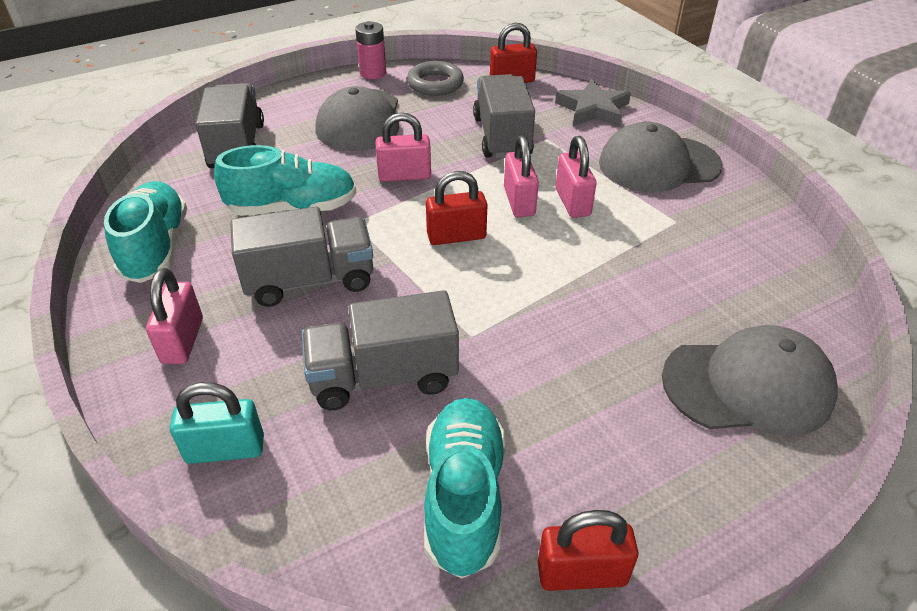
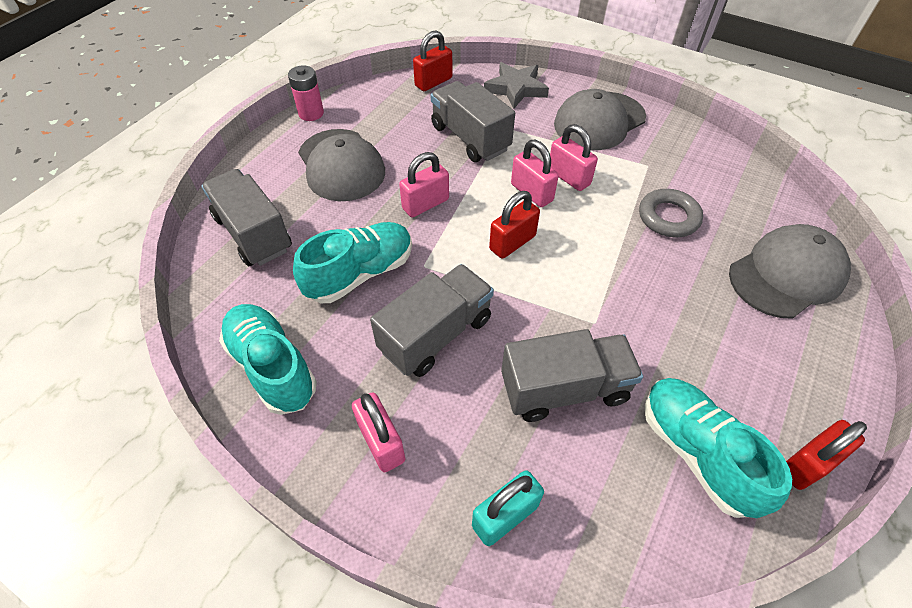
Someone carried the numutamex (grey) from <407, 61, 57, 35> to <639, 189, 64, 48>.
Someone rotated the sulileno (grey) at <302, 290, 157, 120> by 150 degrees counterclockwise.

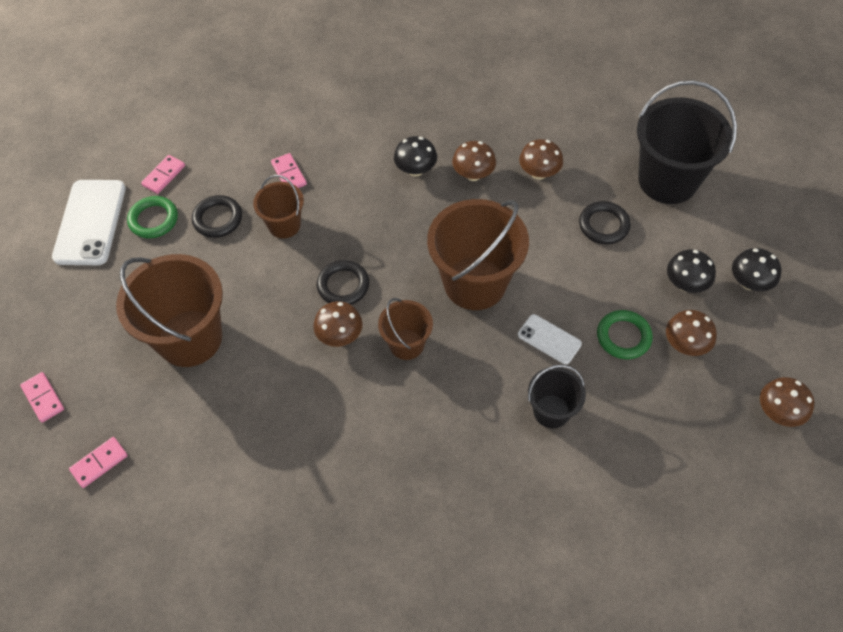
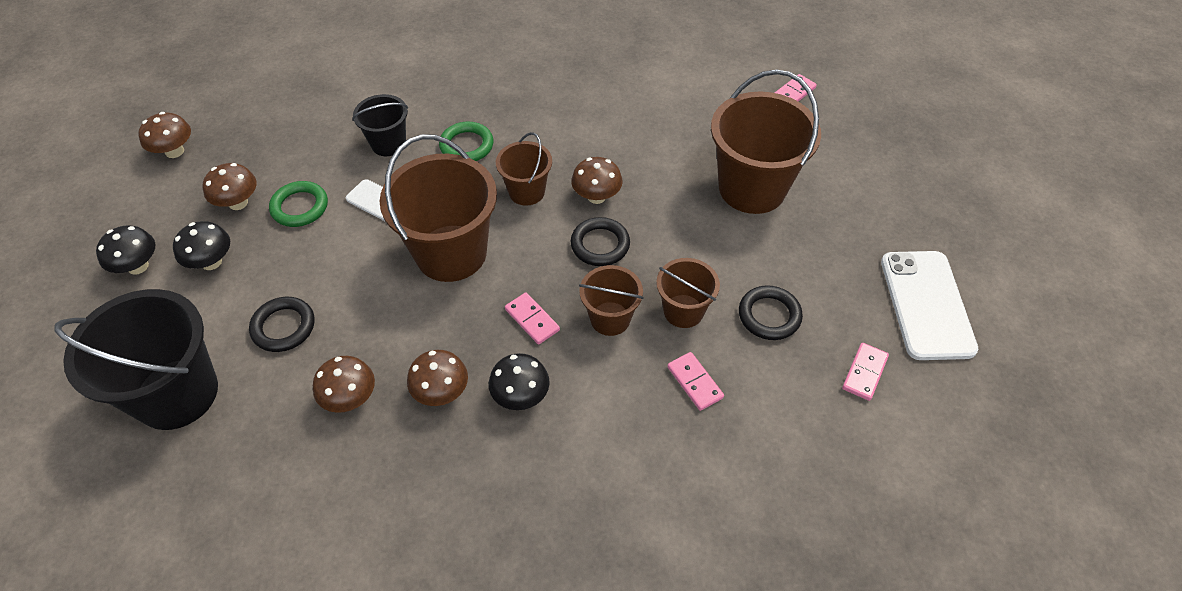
Someone carried the numutamex (green) from <127, 196, 51, 42> to <439, 121, 54, 40>.
Someone carried the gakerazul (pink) from <20, 372, 44, 51> to <505, 292, 55, 53>.
Someone put down the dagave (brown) at <579, 265, 65, 71>.

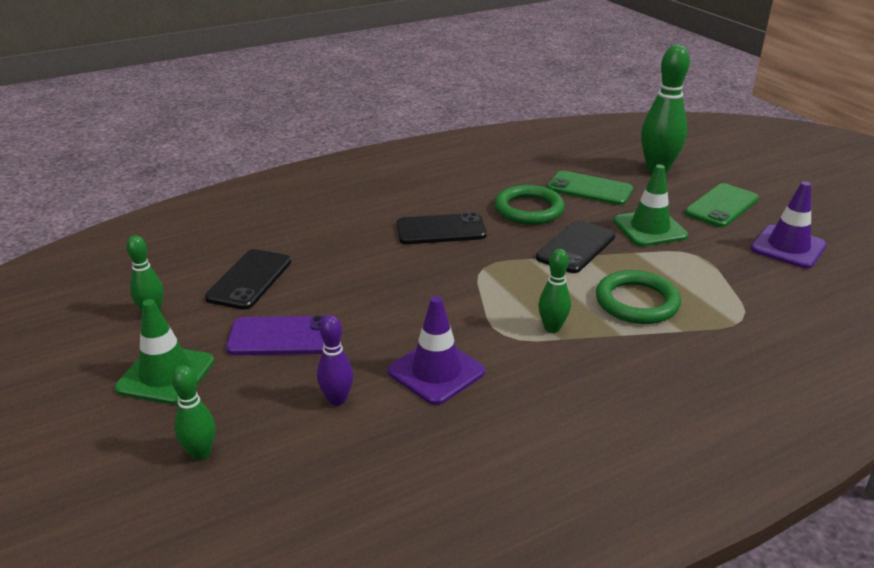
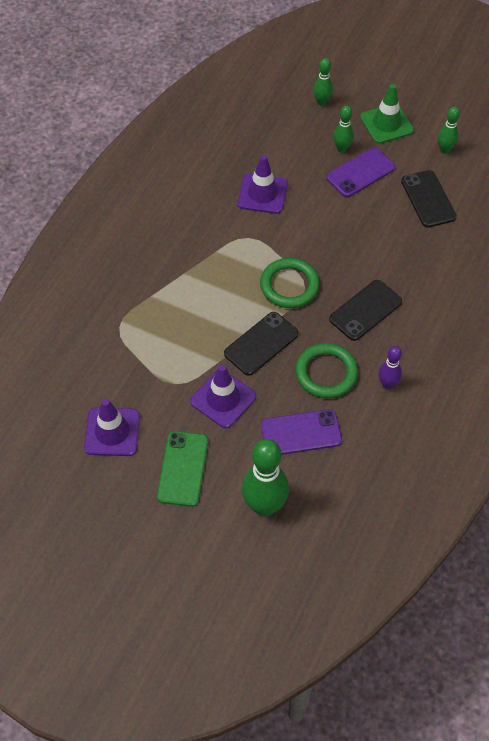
Someone repainted the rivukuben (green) at <613, 165, 75, 82>, which became the rivukuben (purple) at <190, 365, 66, 63>.
Someone repainted the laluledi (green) at <547, 171, 86, 34>, which became the laluledi (purple) at <261, 409, 81, 46>.
Someone rotated the laluledi (black) at <536, 220, 79, 53> by 45 degrees clockwise.
Someone carried the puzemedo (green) from <539, 249, 32, 84> to <333, 105, 20, 48>.
Someone carried the numutamex (green) from <596, 270, 85, 54> to <260, 258, 60, 50>.
Someone carried the puzemedo (purple) from <317, 315, 36, 91> to <378, 346, 24, 43>.

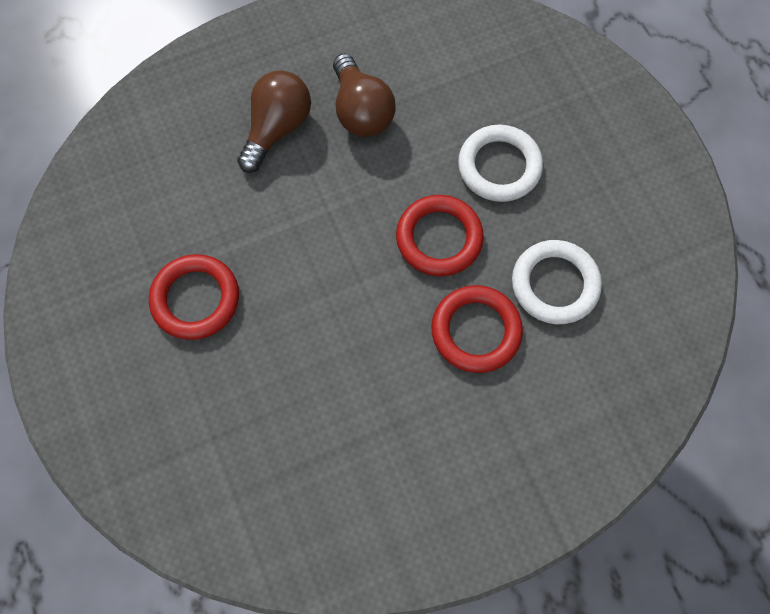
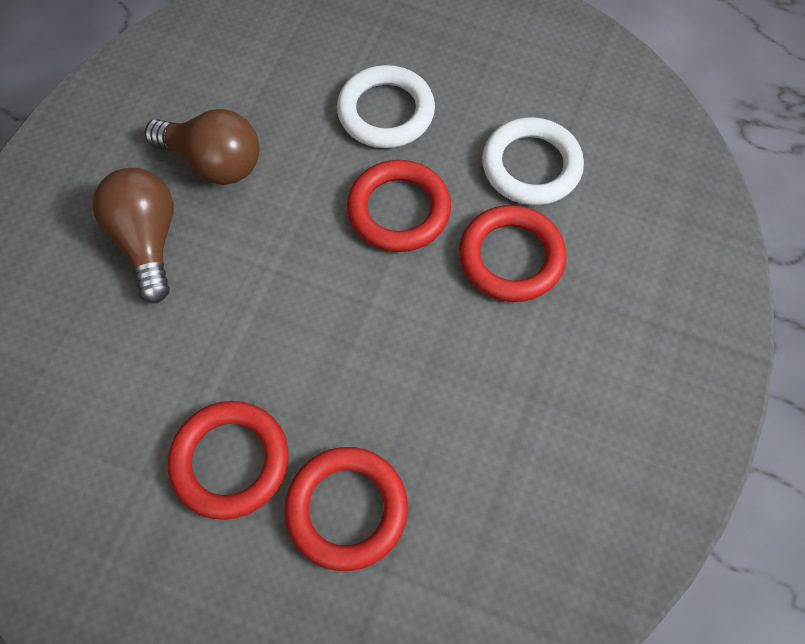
Someone put down the numutamex (red) at <284, 447, 124, 124>.

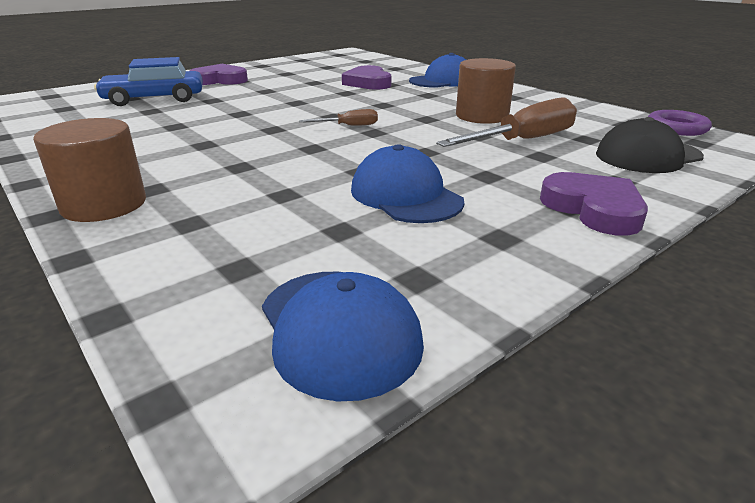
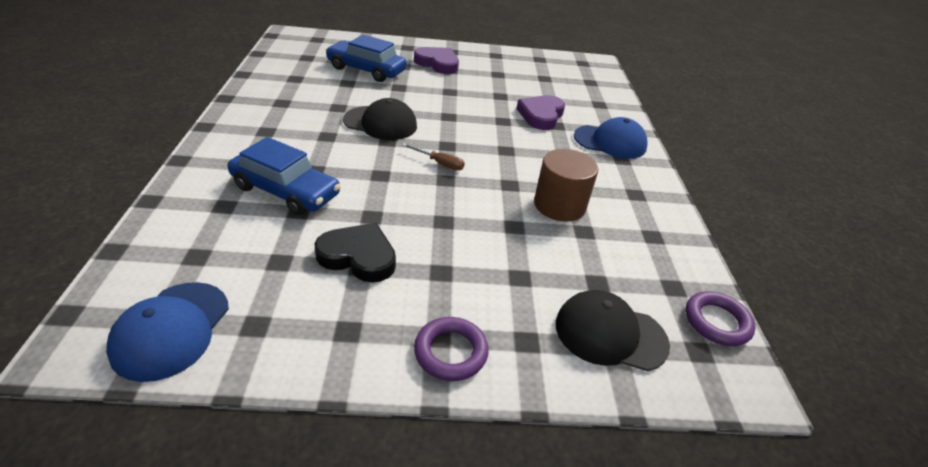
Someone took away the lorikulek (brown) at <436, 97, 141, 50>.
Someone took away the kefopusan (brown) at <33, 118, 113, 104>.
Someone swapped the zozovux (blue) at <351, 144, 113, 79> for the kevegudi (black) at <315, 223, 81, 60>.
Someone swapped the kevegudi (purple) at <540, 172, 108, 64> for the numutamex (purple) at <414, 317, 75, 64>.
Someone put down the zozovux (black) at <343, 98, 74, 42>.
Someone put down the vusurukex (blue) at <228, 137, 113, 78>.

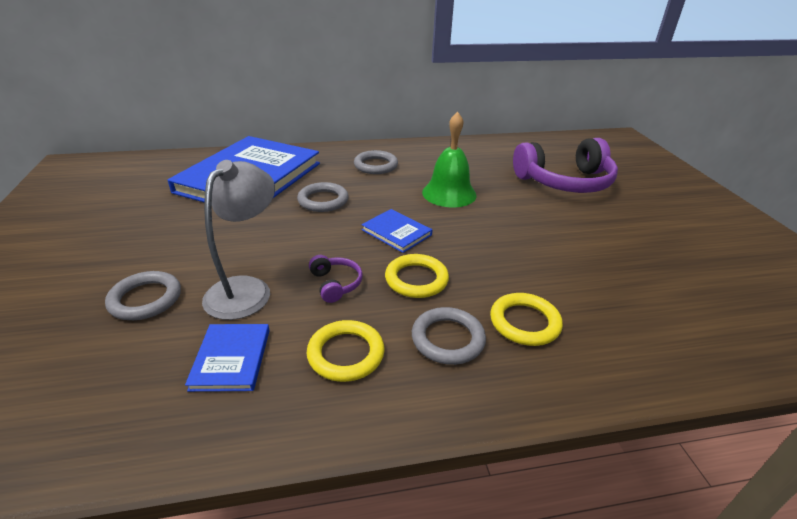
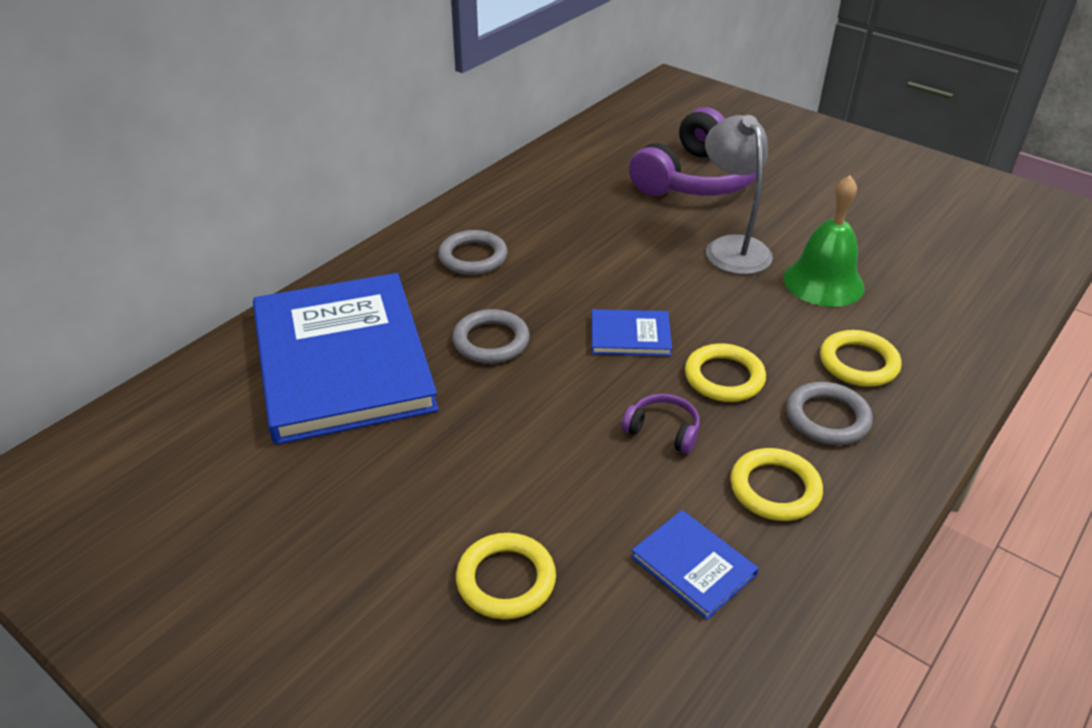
Someone carried the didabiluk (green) from <422, 112, 55, 95> to <783, 175, 82, 132>.
Someone carried the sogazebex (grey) from <202, 160, 73, 160> to <705, 115, 68, 160>.
Someone repainted the numutamex (grey) at <105, 271, 76, 49>, which became the numutamex (yellow) at <456, 533, 100, 86>.

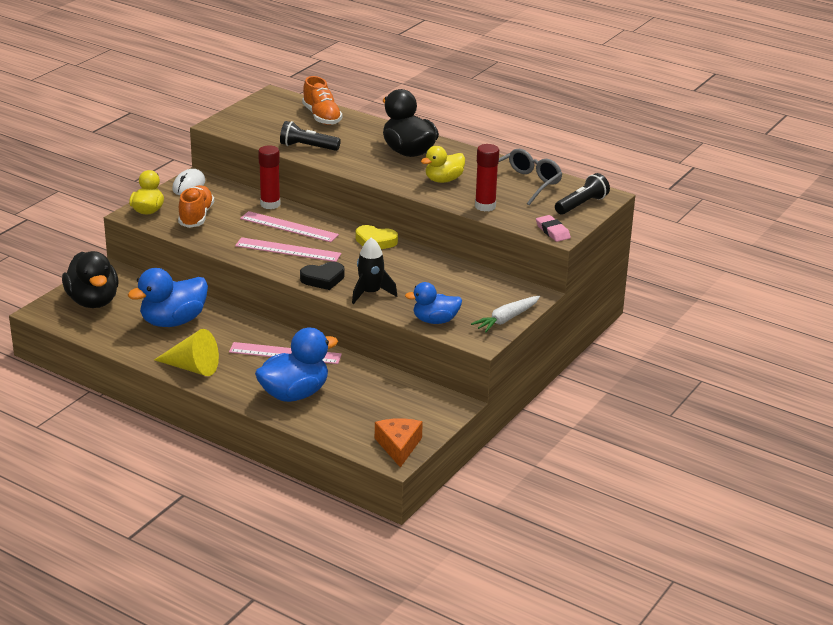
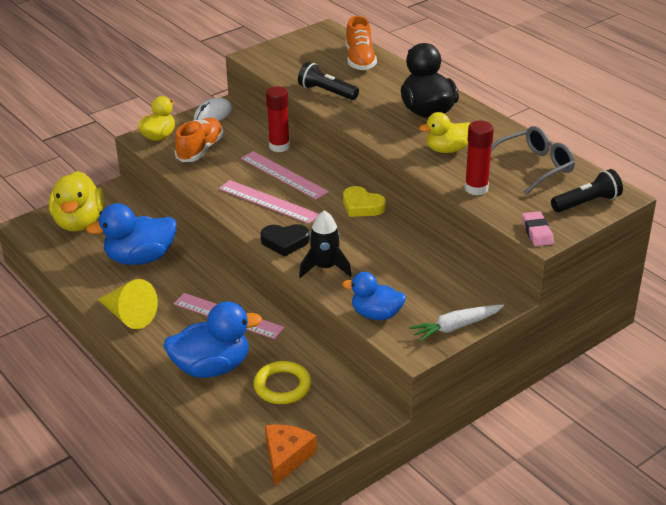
Someone repainted the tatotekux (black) at <62, 251, 56, 57>, which became the tatotekux (yellow) at <49, 171, 55, 61>.
Someone put down the numutamex (yellow) at <253, 361, 58, 43>.

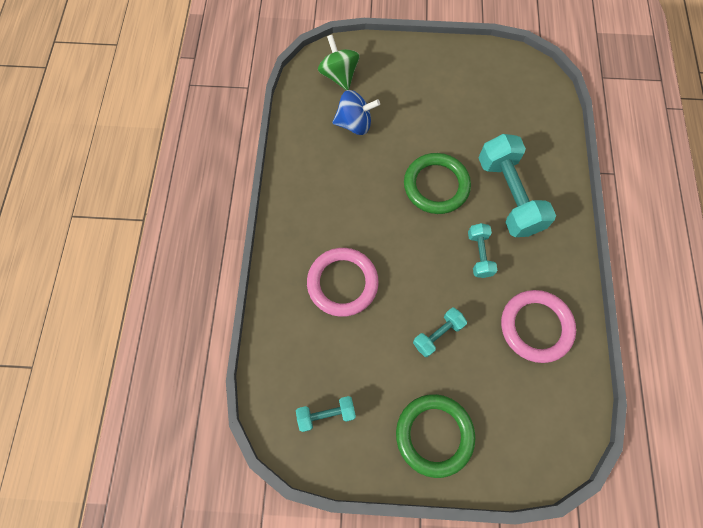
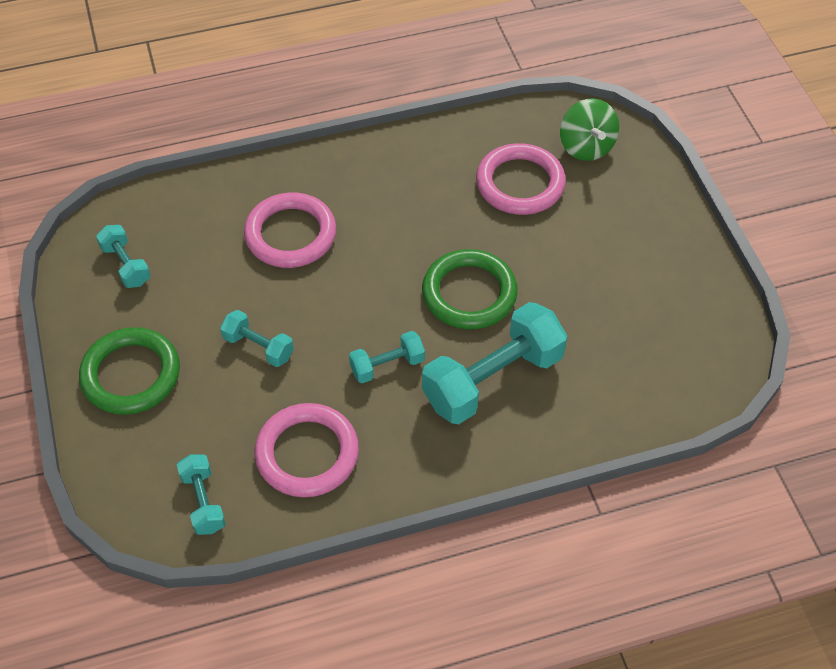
Someone rotated the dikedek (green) at <318, 35, 42, 55> by 120 degrees clockwise.
Someone swapped the dikedek (blue) at <333, 90, 47, 45> for the numutamex (pink) at <476, 143, 90, 72>.
Someone put down the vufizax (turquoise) at <177, 454, 49, 81>.

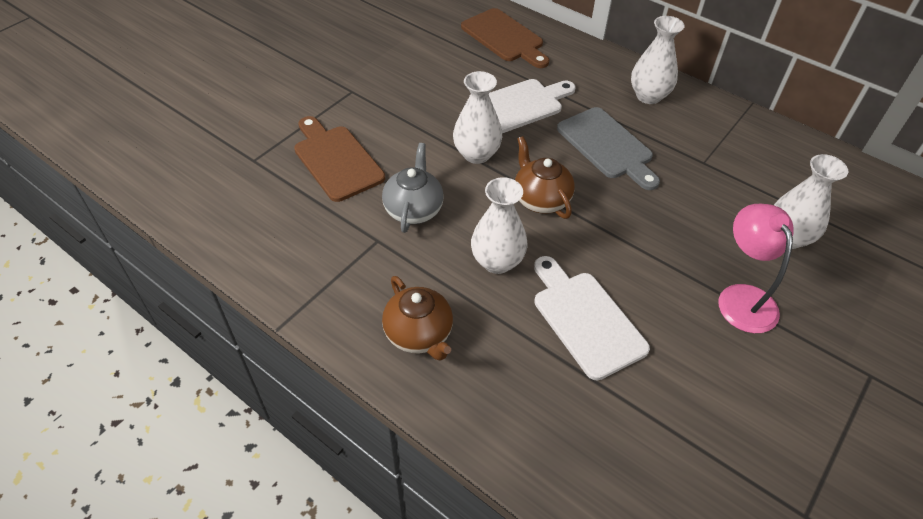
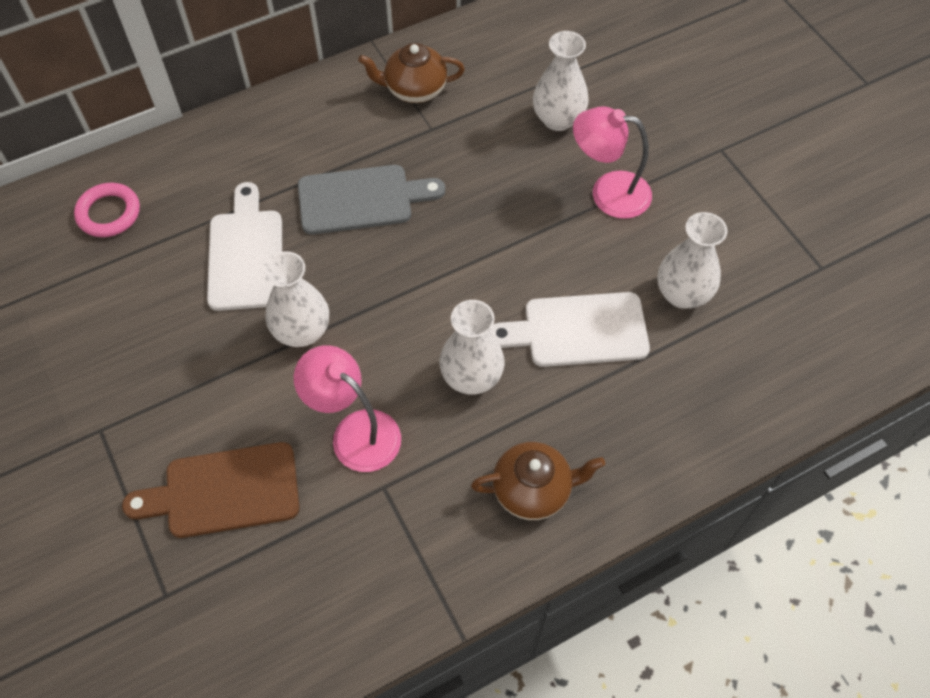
Someone swapped the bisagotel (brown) at <461, 8, 88, 60> for the numutamex (pink) at <74, 183, 66, 54>.
Someone carried the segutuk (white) from <631, 16, 54, 88> to <657, 212, 70, 97>.
Someone carried the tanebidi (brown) from <515, 136, 60, 83> to <358, 43, 107, 60>.
Someone swapped the tanebidi (grey) at <382, 143, 62, 90> for the sogazebex (pink) at <294, 345, 107, 127>.

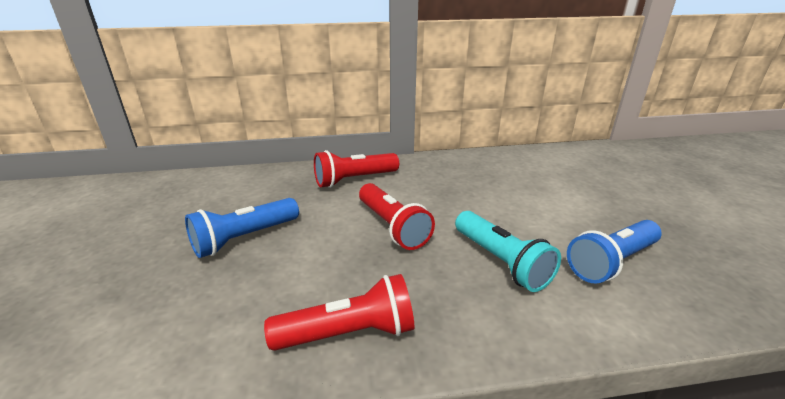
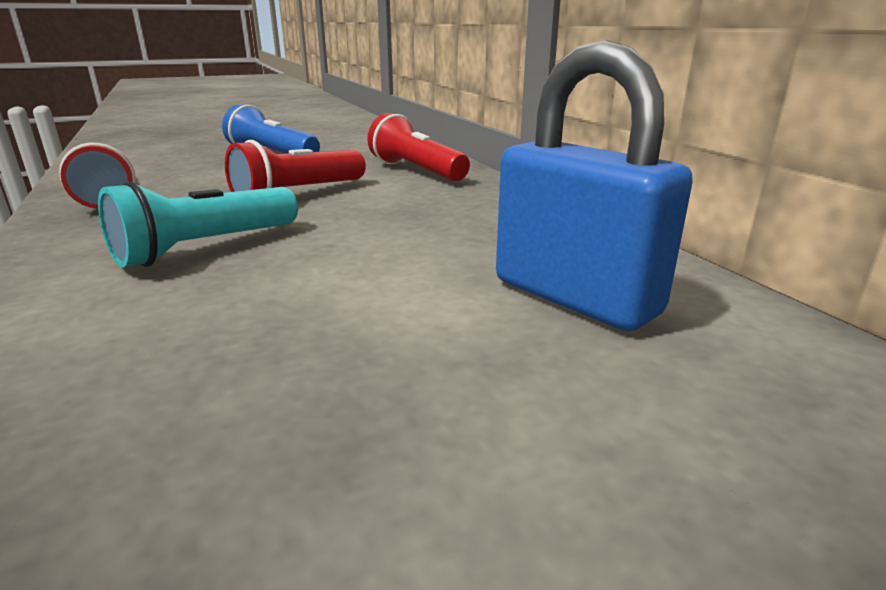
Someone took away the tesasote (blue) at <567, 220, 95, 64>.
Someone put down the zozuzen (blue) at <496, 41, 197, 290>.

